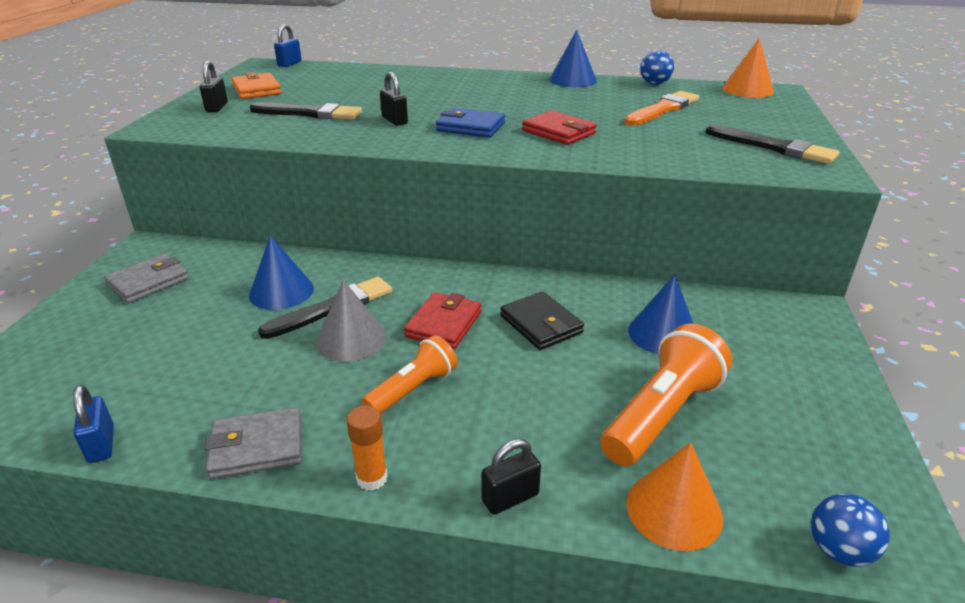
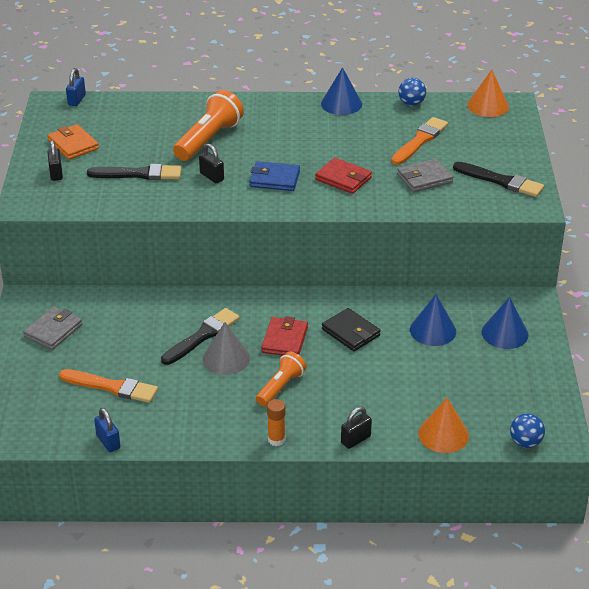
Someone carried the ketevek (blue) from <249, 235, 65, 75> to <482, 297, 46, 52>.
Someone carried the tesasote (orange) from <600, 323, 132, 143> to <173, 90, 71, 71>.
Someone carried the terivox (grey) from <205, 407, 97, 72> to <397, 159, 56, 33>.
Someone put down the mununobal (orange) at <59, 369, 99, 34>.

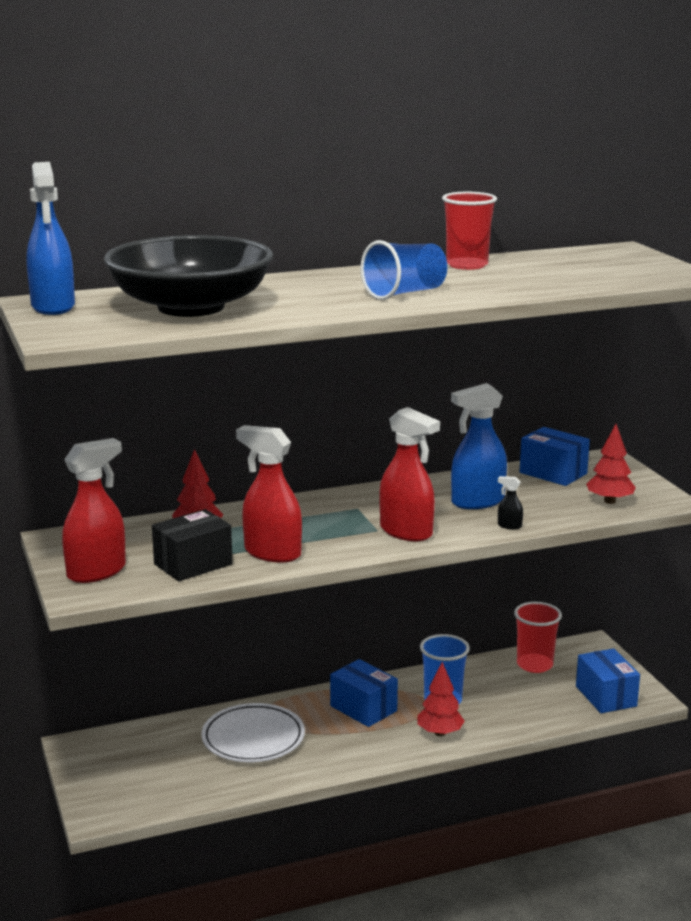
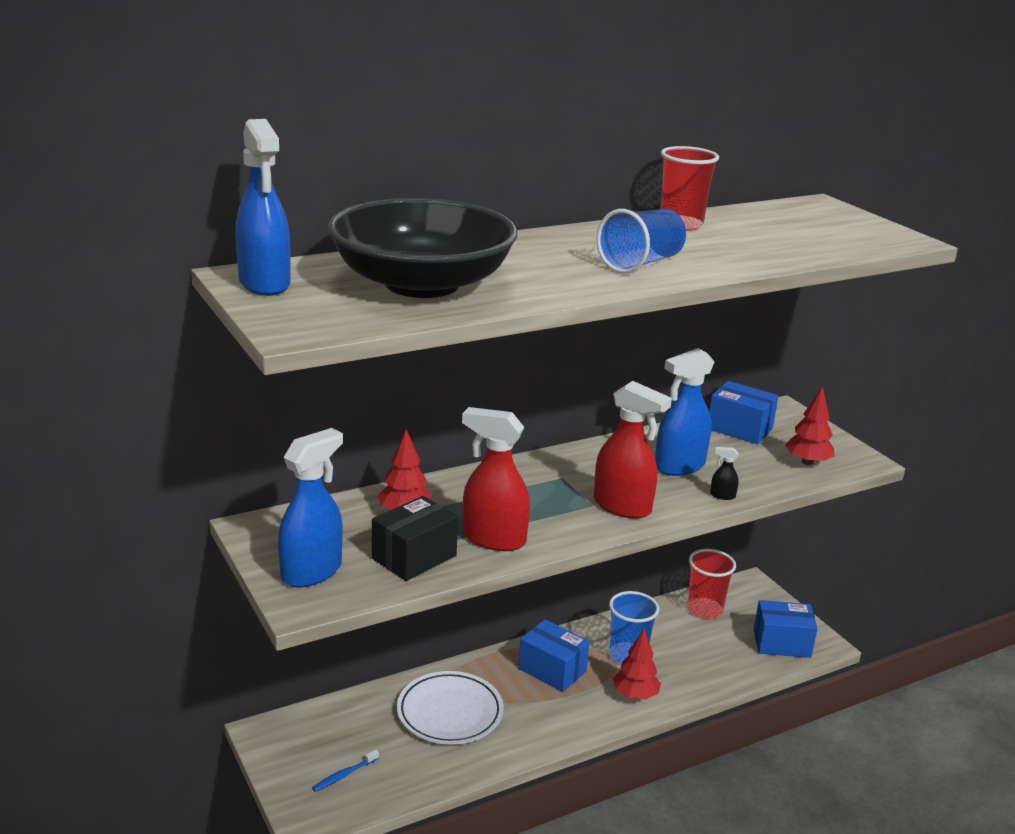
Someone repainted the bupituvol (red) at <62, 438, 64, 145>, which became the bupituvol (blue) at <278, 428, 65, 159>.
Someone rotated the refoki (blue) at <576, 649, 64, 64> by 60 degrees counterclockwise.
Someone put down the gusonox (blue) at <312, 750, 67, 42>.

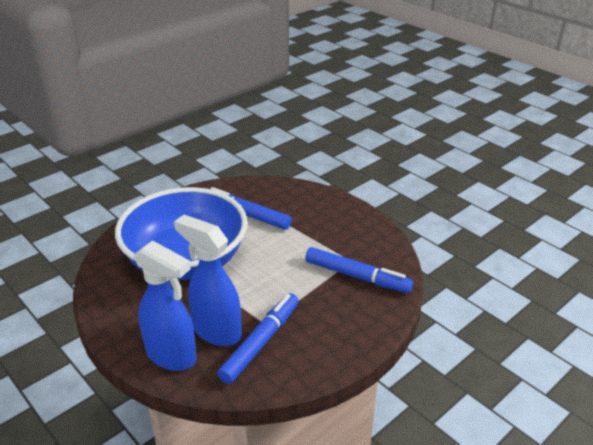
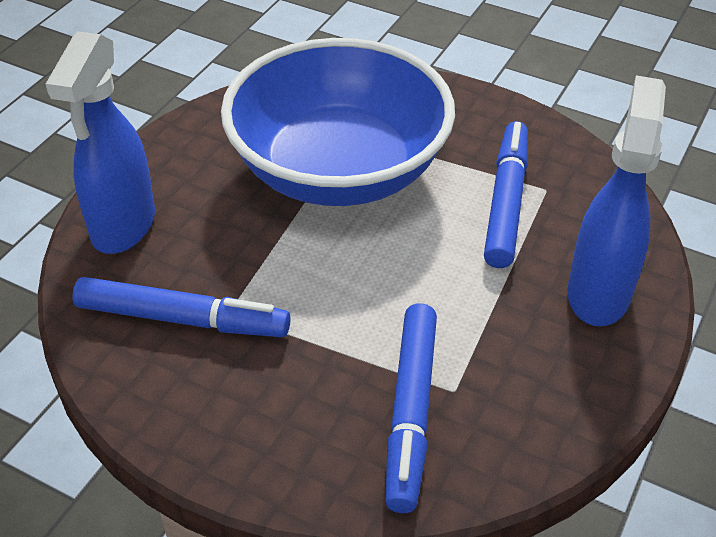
Someone carried the bupituvol (blue) from <174, 215, 68, 131> to <567, 75, 99, 252>.

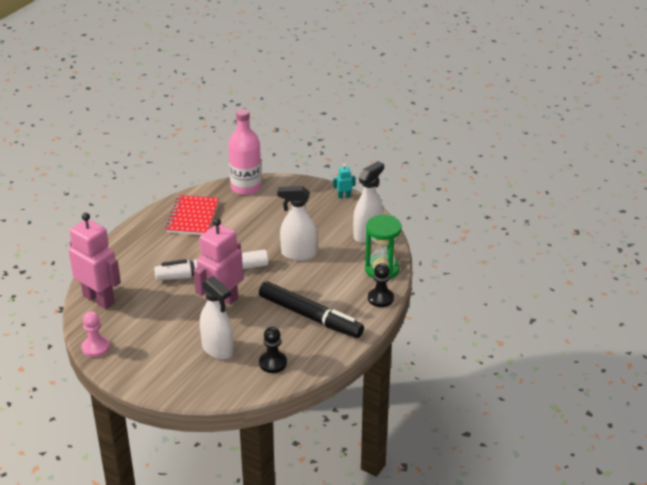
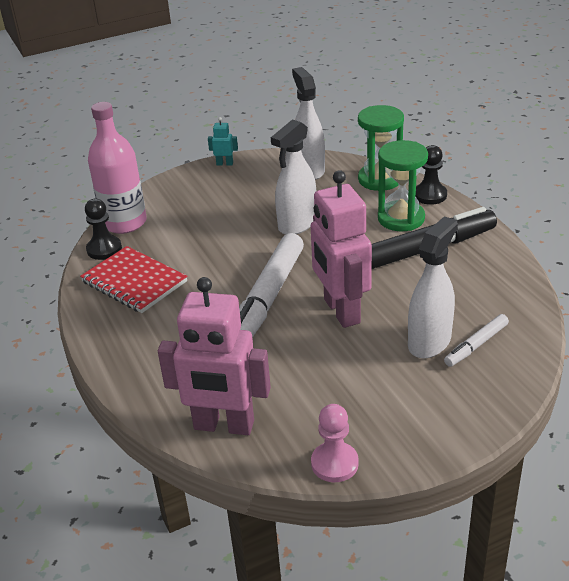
Someone rotated the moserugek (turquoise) at <333, 164, 22, 35> by 75 degrees clockwise.
Someone rotated the moserugek (pink) at <69, 213, 52, 96> by 150 degrees counterclockwise.
Someone rotated the bupituvol (white) at <200, 276, 33, 83> by 45 degrees counterclockwise.
Someone carried the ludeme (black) from <259, 327, 28, 46> to <85, 199, 37, 61>.
Someone put down the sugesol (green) at <378, 140, 50, 91>.
Someone put down the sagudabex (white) at <444, 314, 65, 53>.

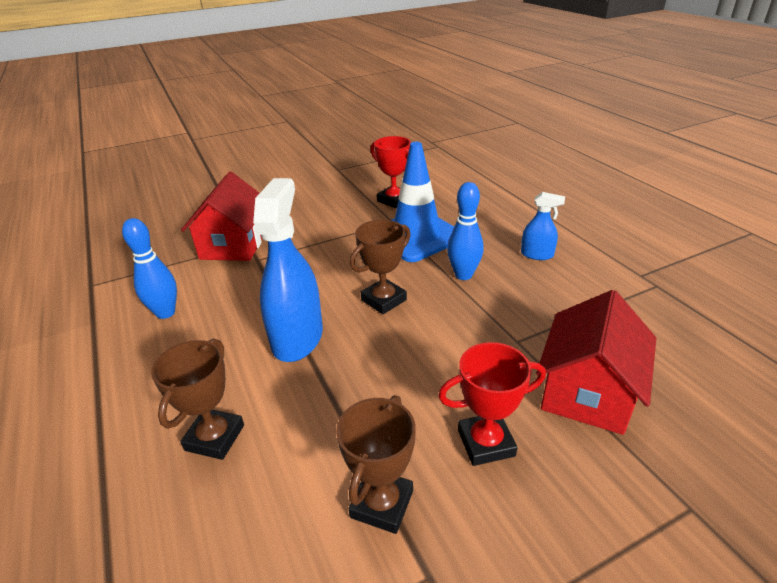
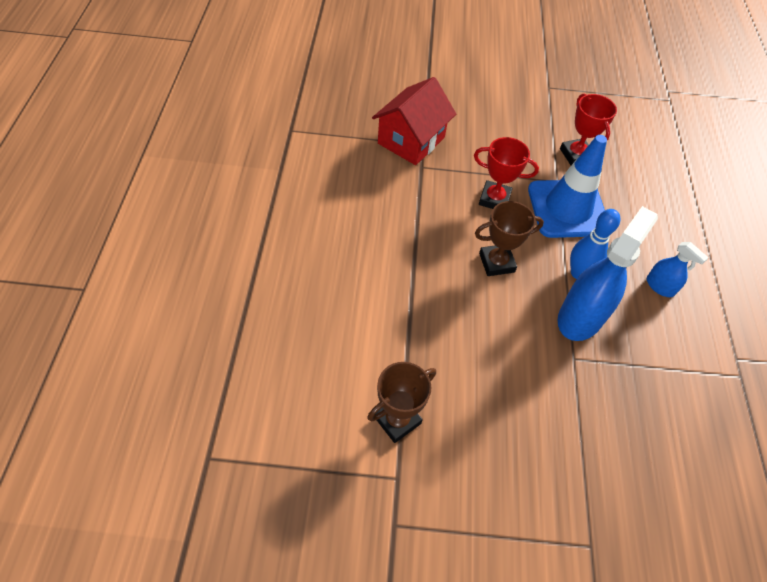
Someone carried the bupituvol (blue) from <253, 178, 70, 184> to <558, 206, 100, 135>.
Someone took away the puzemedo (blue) at <122, 218, 55, 101>.
Someone took away the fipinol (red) at <536, 290, 120, 145>.
Someone took away the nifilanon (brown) at <151, 339, 93, 121>.
Someone carried the nifilanon (red) from <438, 342, 108, 124> to <474, 137, 65, 72>.

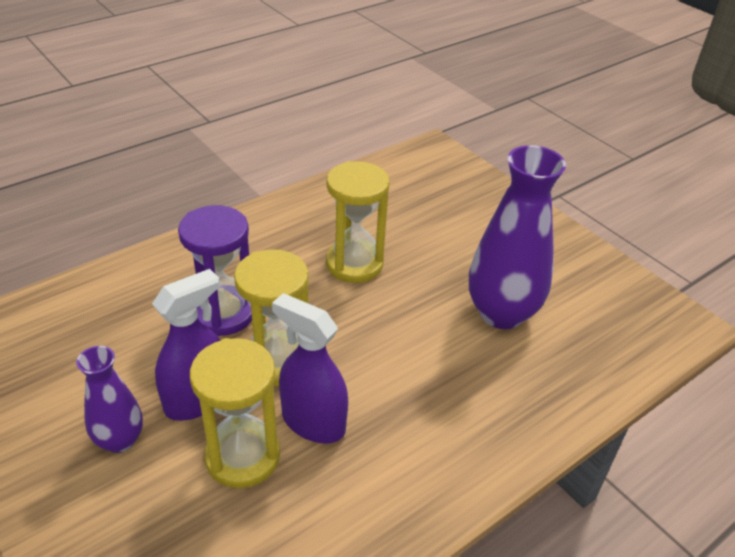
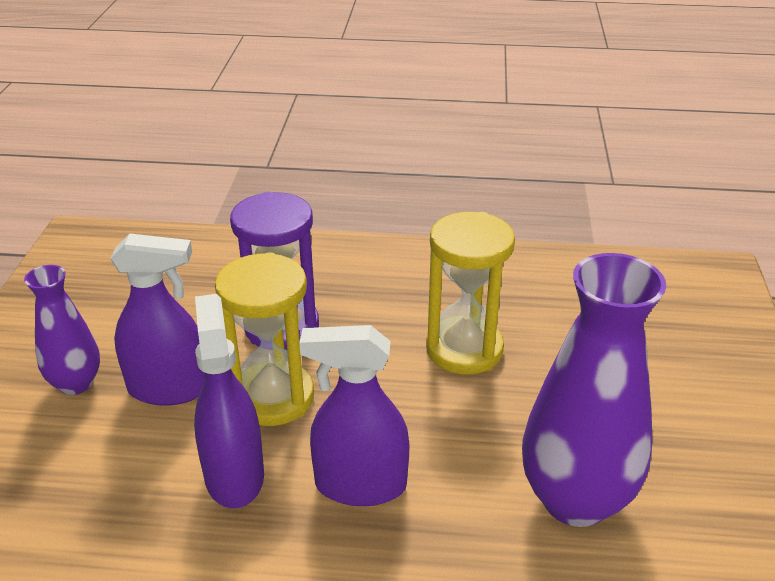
Someone took away the sugesol (yellow) at <190, 338, 90, 150>.
Someone put down the bupituvol (purple) at <299, 325, 111, 181>.

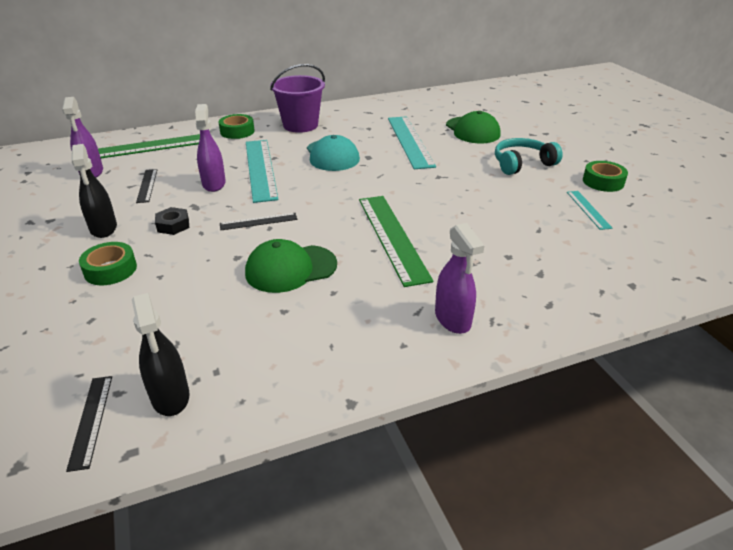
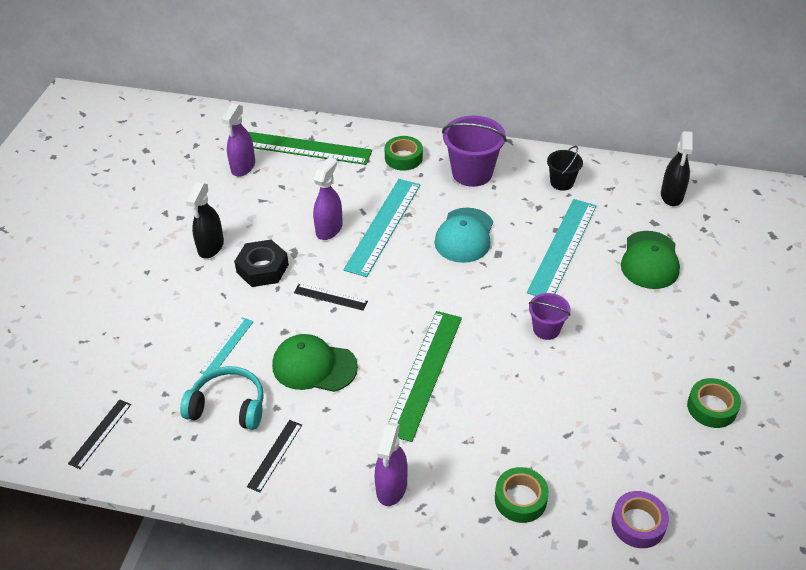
Someone carried the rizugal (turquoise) from <495, 138, 68, 37> to <180, 366, 84, 64>.
Someone carried the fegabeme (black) from <136, 169, 21, 34> to <247, 420, 55, 72>.
Someone carried the fegabeme (turquoise) from <567, 191, 46, 39> to <200, 317, 53, 57>.
Someone scaled the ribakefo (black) at <155, 207, 34, 28> by 1.56.
Someone carried the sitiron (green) from <79, 242, 58, 43> to <495, 467, 54, 56>.
Someone carried the bupituvol (black) from <132, 293, 58, 123> to <661, 131, 32, 75>.
Someone put down the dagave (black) at <547, 146, 36, 45>.
Someone put down the dagave (purple) at <529, 293, 42, 47>.
Someone put down the sitiron (purple) at <611, 491, 58, 57>.

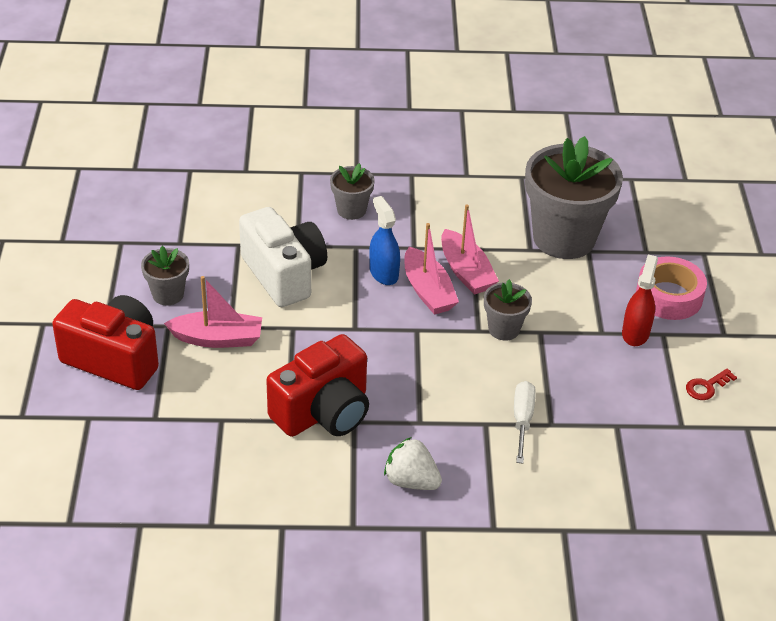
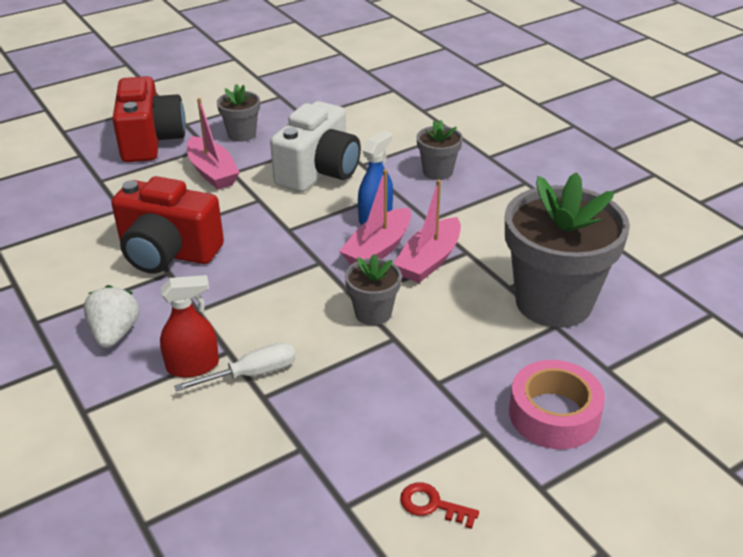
Someone carried the bupituvol (red) from <622, 255, 36, 91> to <160, 275, 59, 103>.

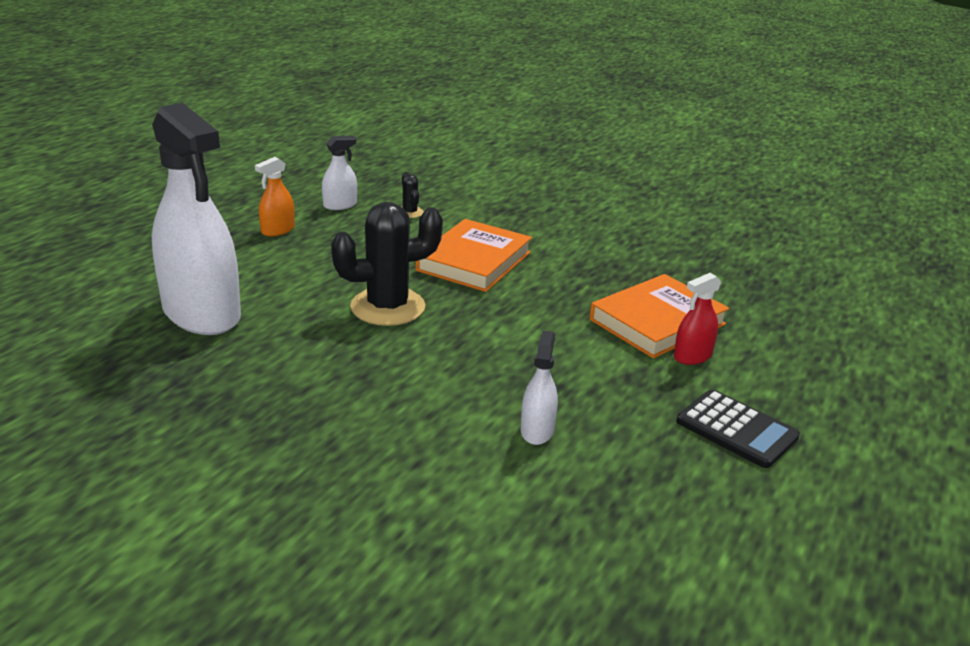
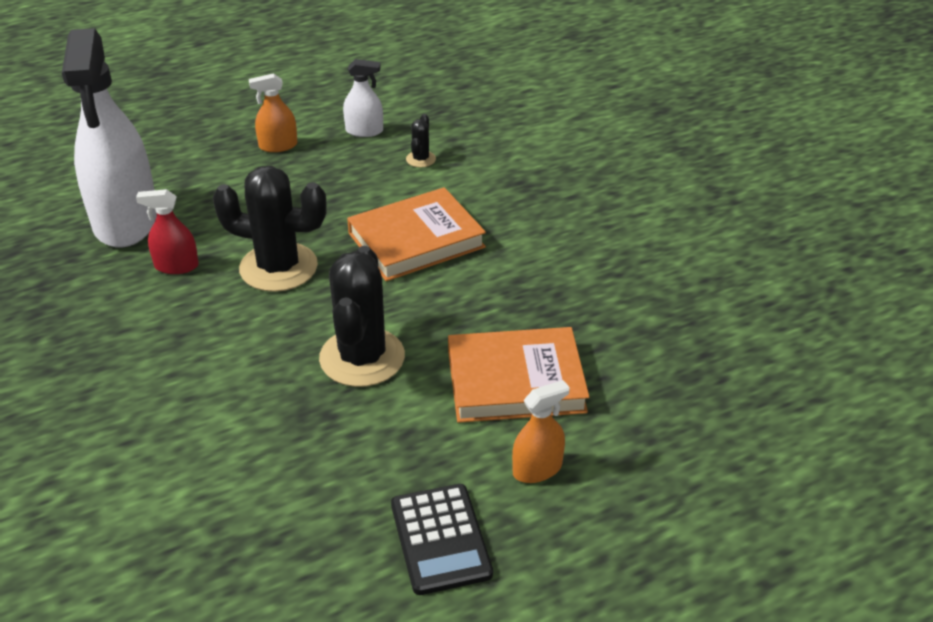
Someone carried the bupituvol (red) from <674, 273, 47, 92> to <136, 189, 63, 85>.
Someone took away the bupituvol (white) at <521, 331, 37, 114>.
Someone put down the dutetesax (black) at <319, 246, 86, 141>.
Someone put down the bupituvol (orange) at <512, 380, 58, 103>.

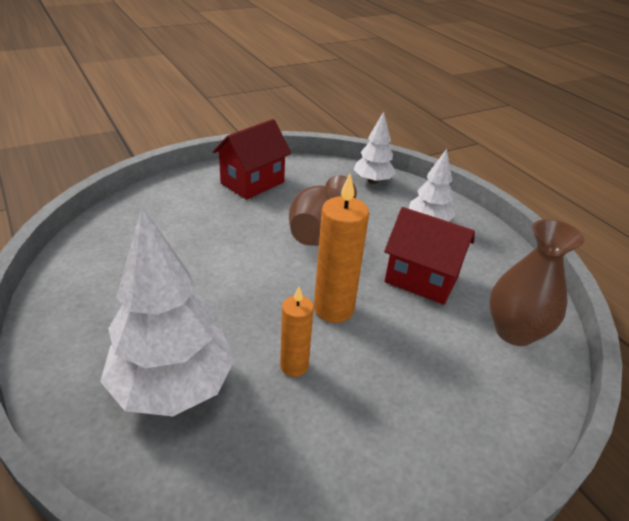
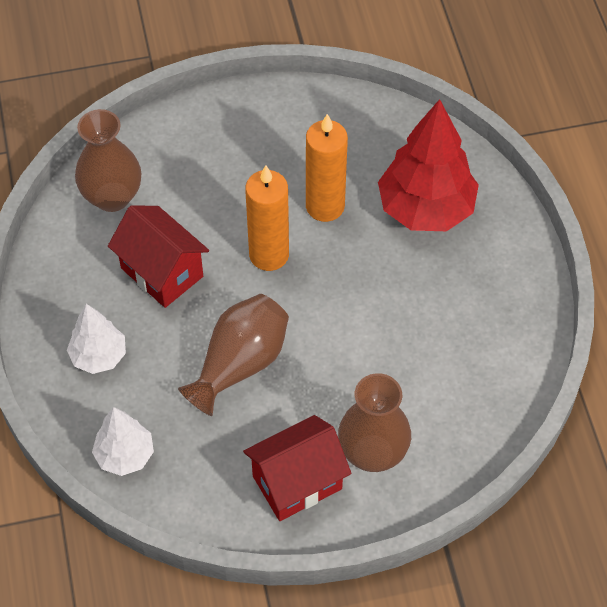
Someone repainted the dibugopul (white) at <100, 207, 135, 209>, which became the dibugopul (red) at <378, 99, 101, 132>.
Someone scaled the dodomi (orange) at <280, 287, 34, 90> by 1.61.
Someone put down the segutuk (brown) at <338, 373, 73, 99>.

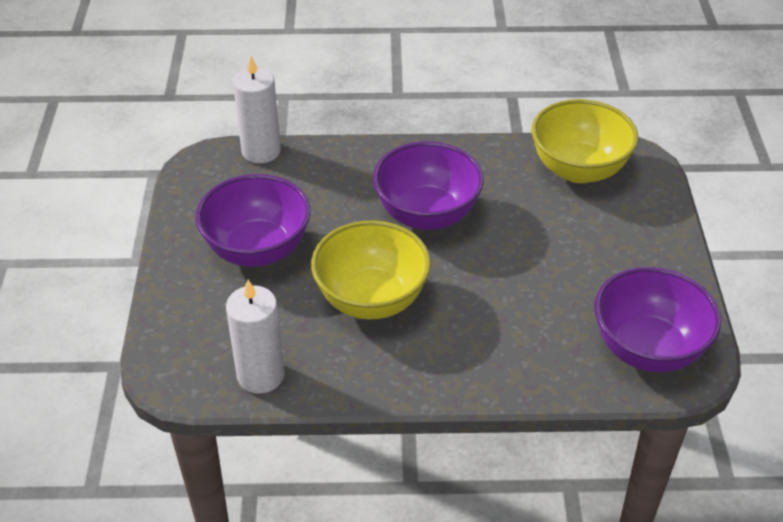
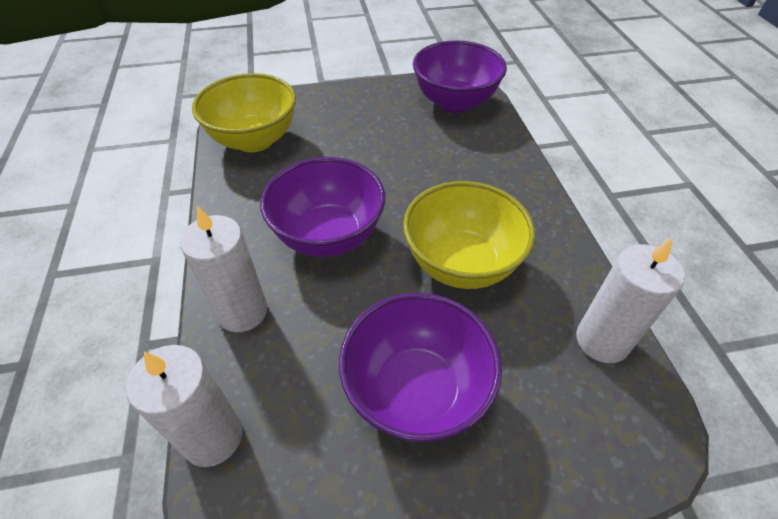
Someone put down the dodomi (white) at <180, 206, 87, 126>.

